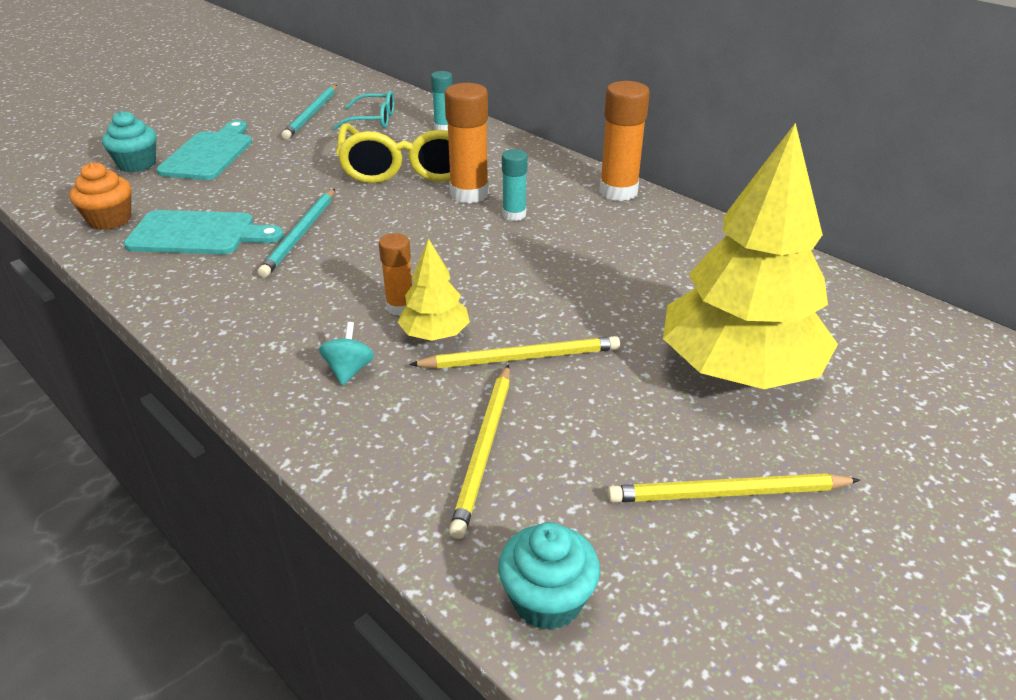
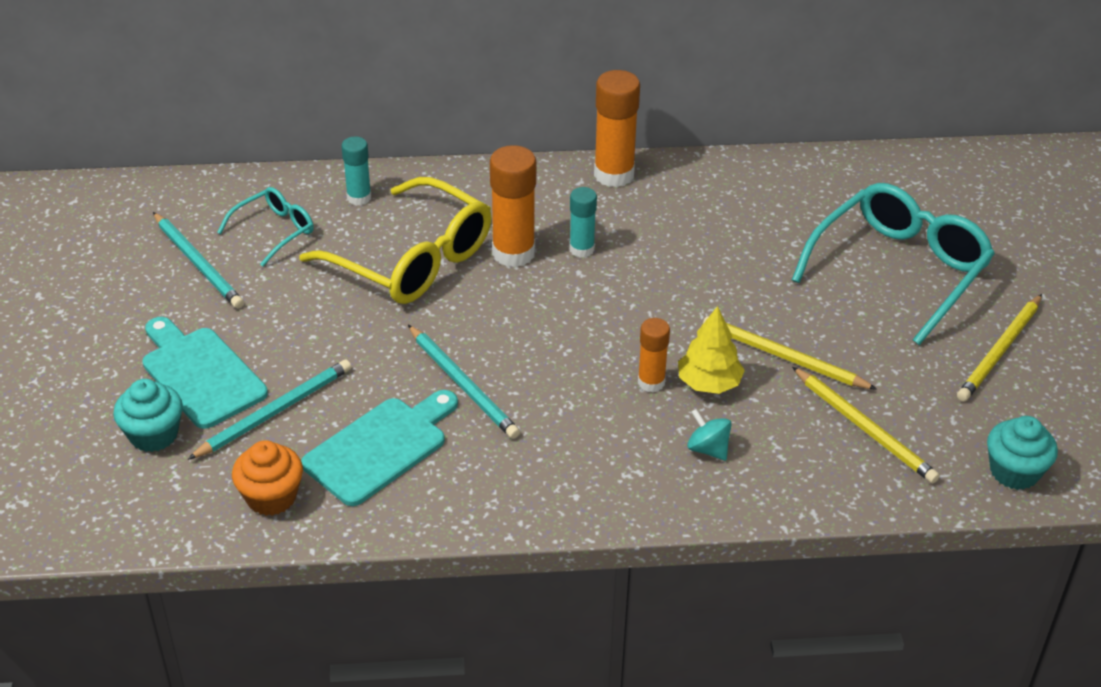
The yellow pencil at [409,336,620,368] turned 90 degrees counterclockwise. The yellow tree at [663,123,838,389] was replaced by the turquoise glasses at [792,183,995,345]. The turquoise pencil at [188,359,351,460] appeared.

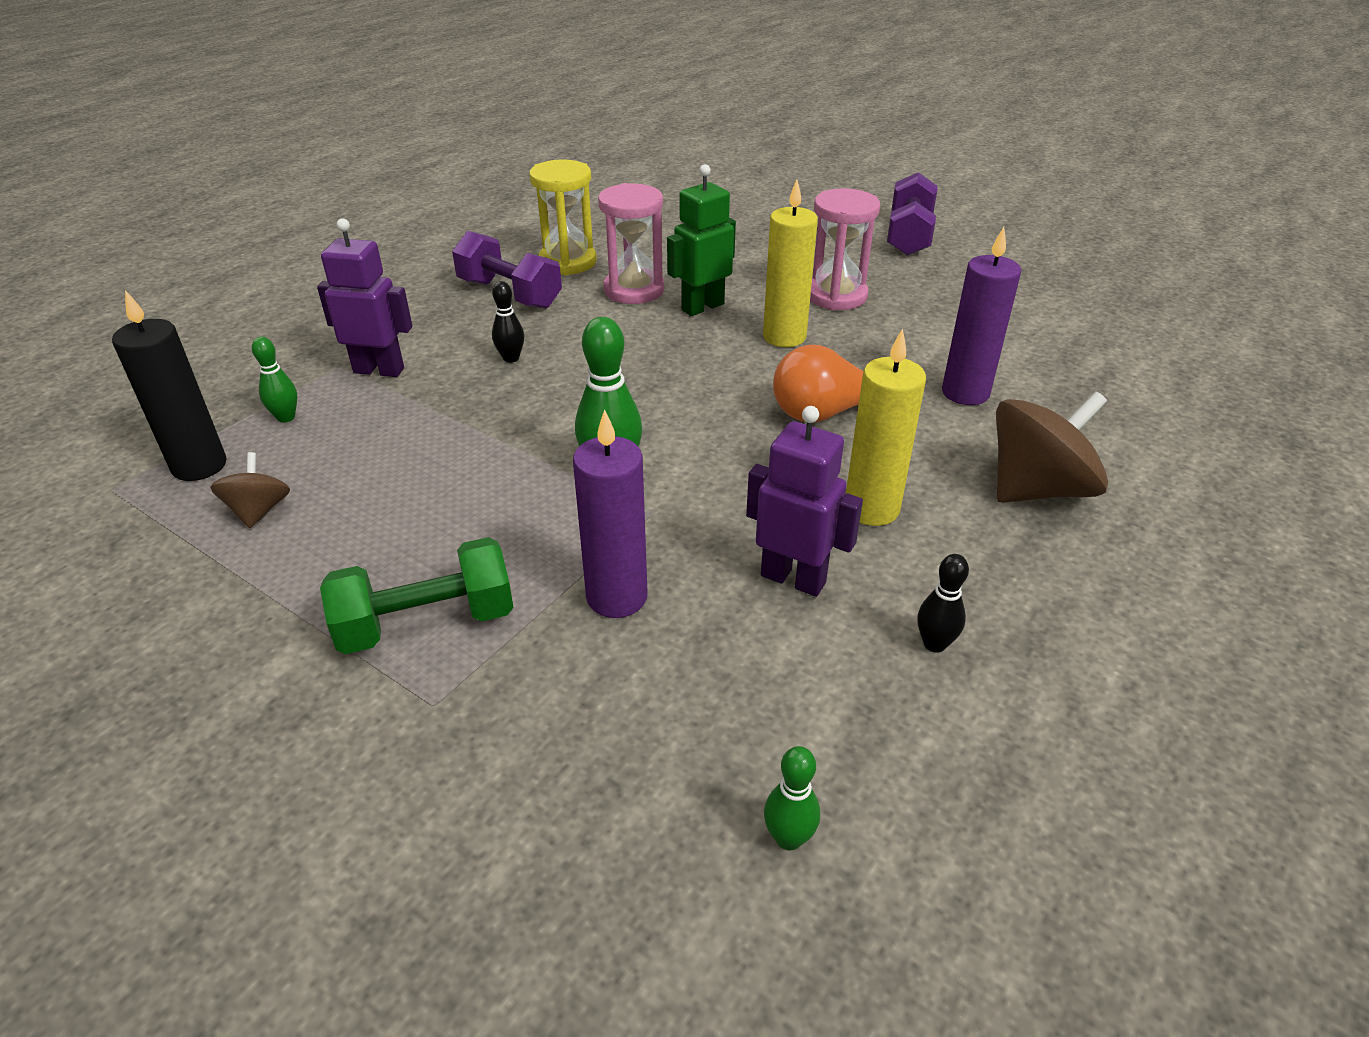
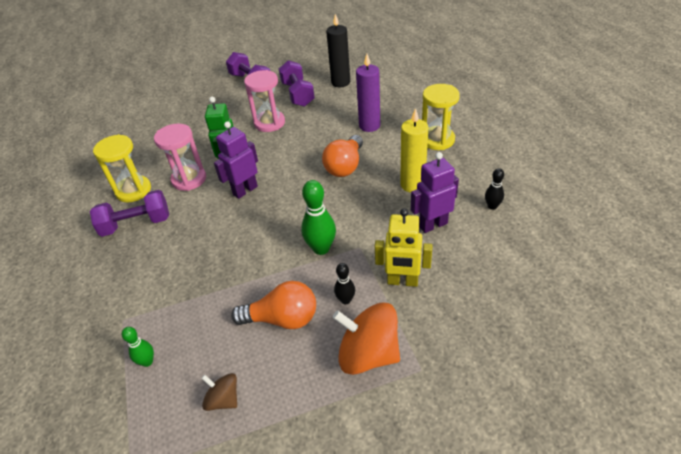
The black candle moved from [112,290,227,481] to [326,14,350,87]. The purple robot moved from [317,218,412,377] to [214,121,258,199]. The green dumbbell at [320,537,514,654] was replaced by the orange spinning top at [333,303,400,375]. The black bowling pin moved from [492,281,524,363] to [334,263,355,304]. The purple candle at [573,409,647,618] was replaced by the yellow robot at [375,208,433,287]. The yellow candle at [763,180,818,347] disappeared. The green bowling pin at [764,746,820,851] disappeared. The brown spinning top at [996,391,1108,503] was replaced by the yellow hourglass at [422,84,460,150]. The orange light bulb at [231,281,316,329] appeared. The purple dumbbell at [279,60,315,107] appeared.

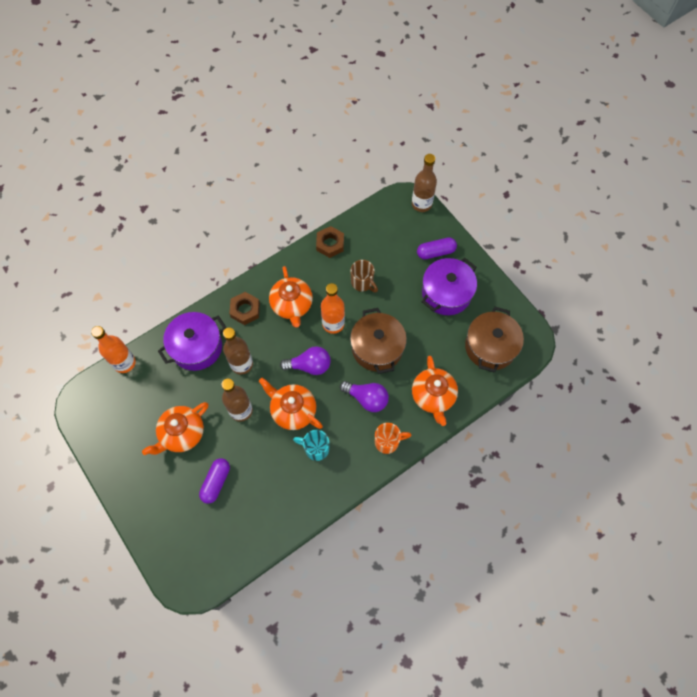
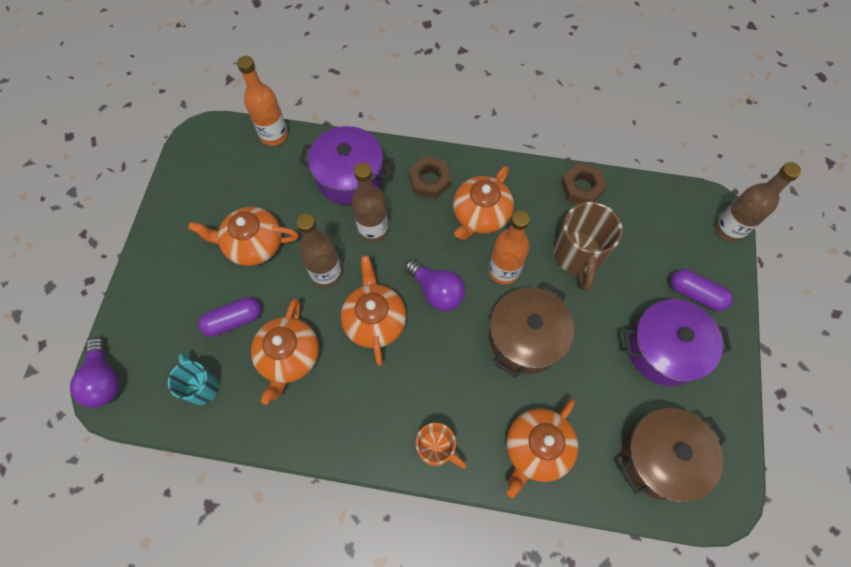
The turquoise mug moved from [293,430,329,461] to [168,353,219,405]. The purple light bulb moved from [340,381,389,412] to [70,337,120,408]. The brown mug at [350,260,378,293] changed to 1.60 times the size. The orange teapot at [251,299,319,405] appeared.

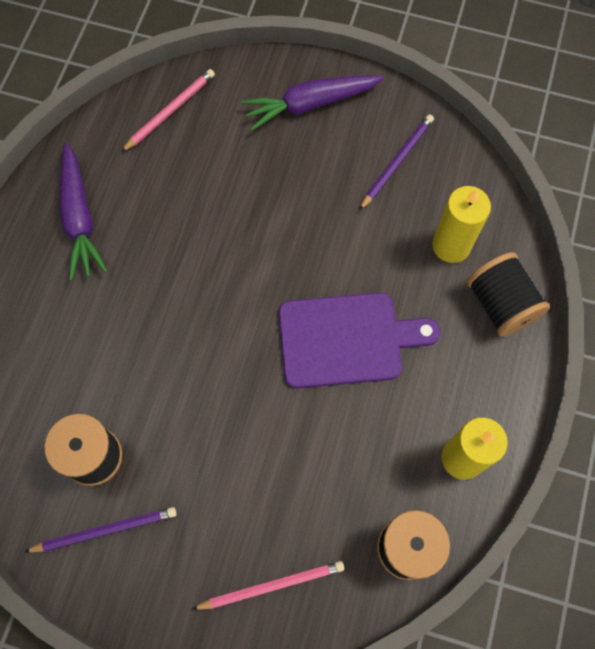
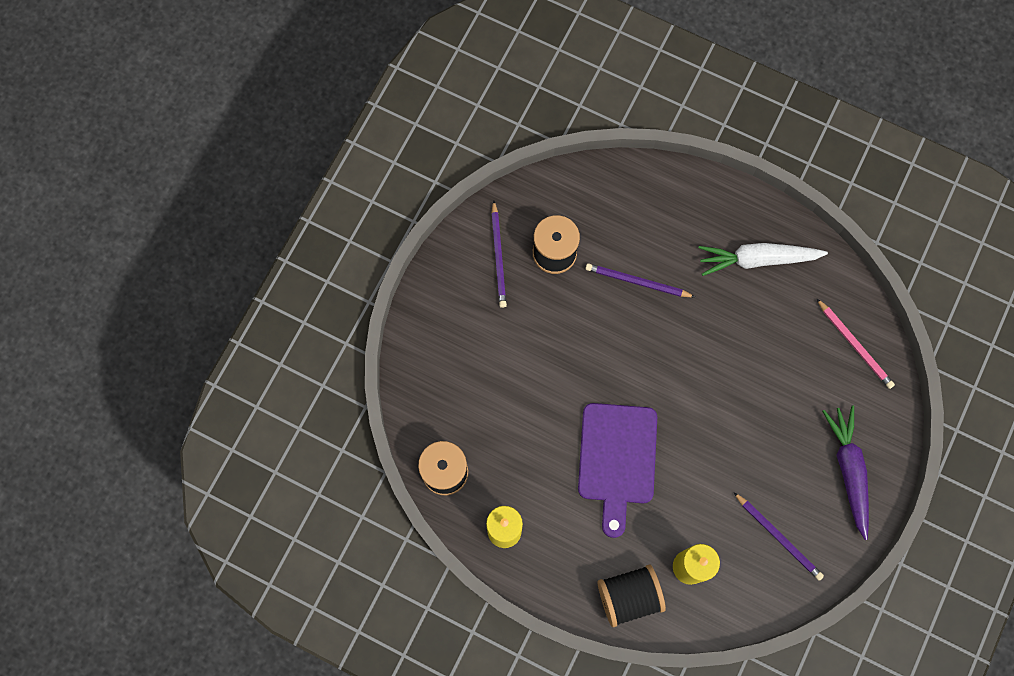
The purple carrot at [59,142,108,281] became the white carrot at [699,243,828,276]. The pink pencil at [192,561,344,610] disappeared. The purple pencil at [585,263,695,297] appeared.

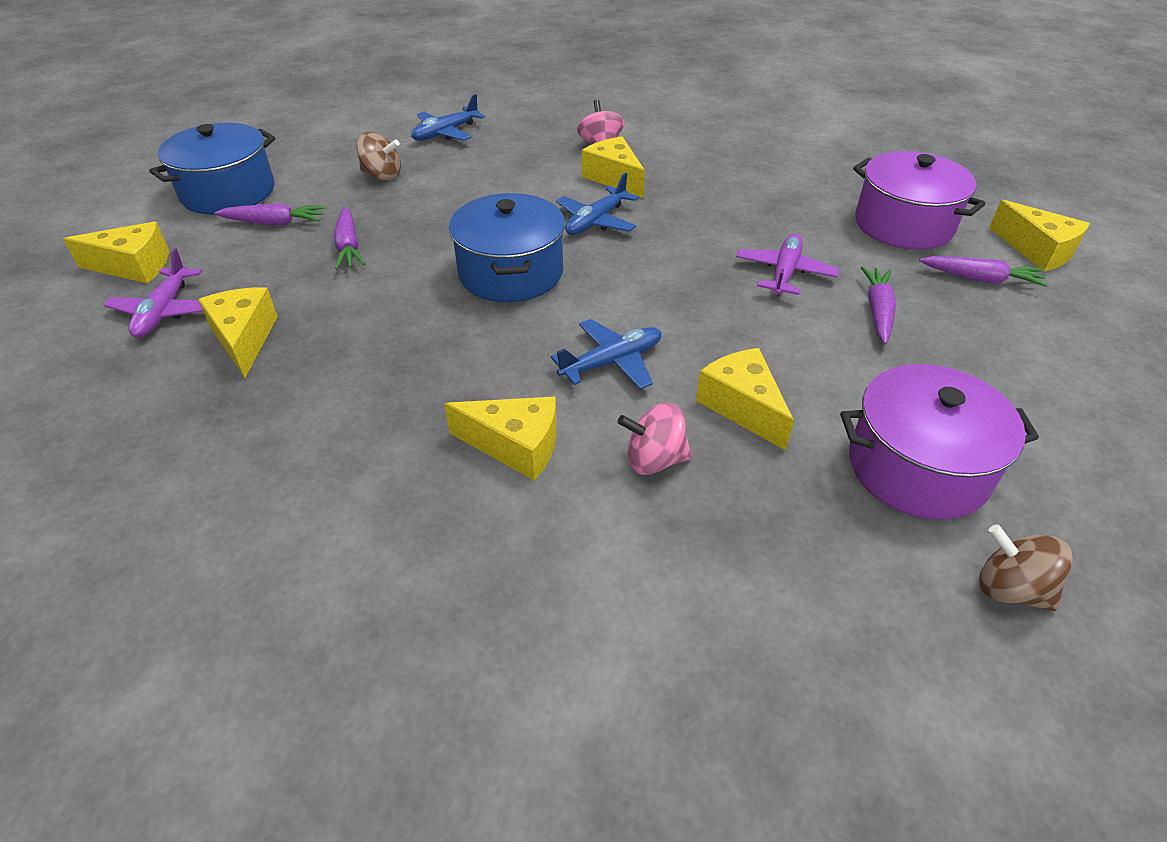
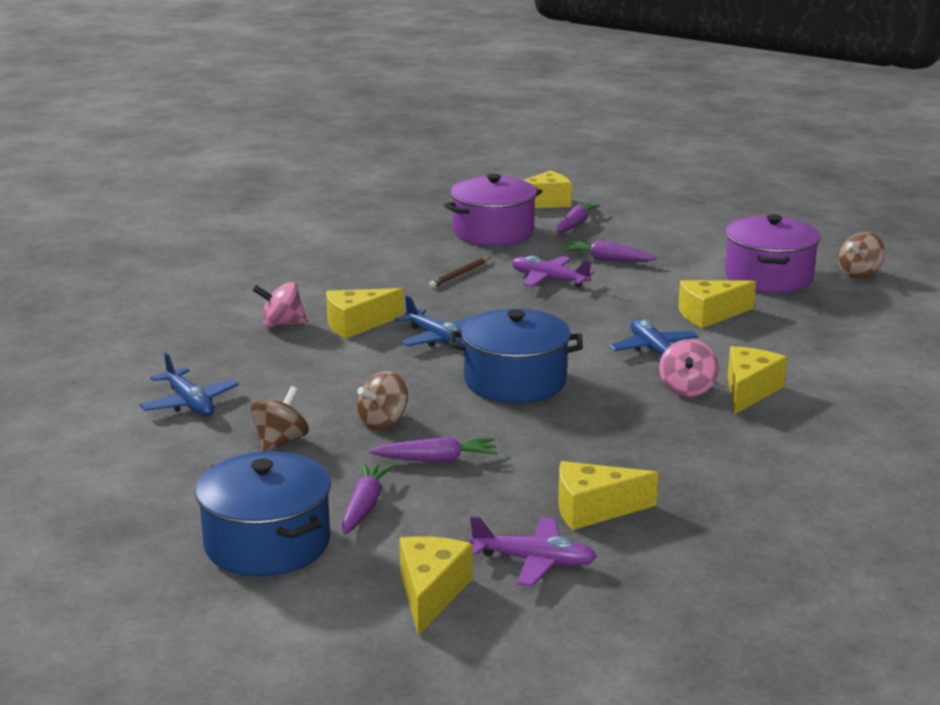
The pink spinning top moved from [618,403,692,475] to [659,339,719,397]. The brown spinning top at [356,371,408,430] appeared. The brown pencil at [429,257,490,288] appeared.

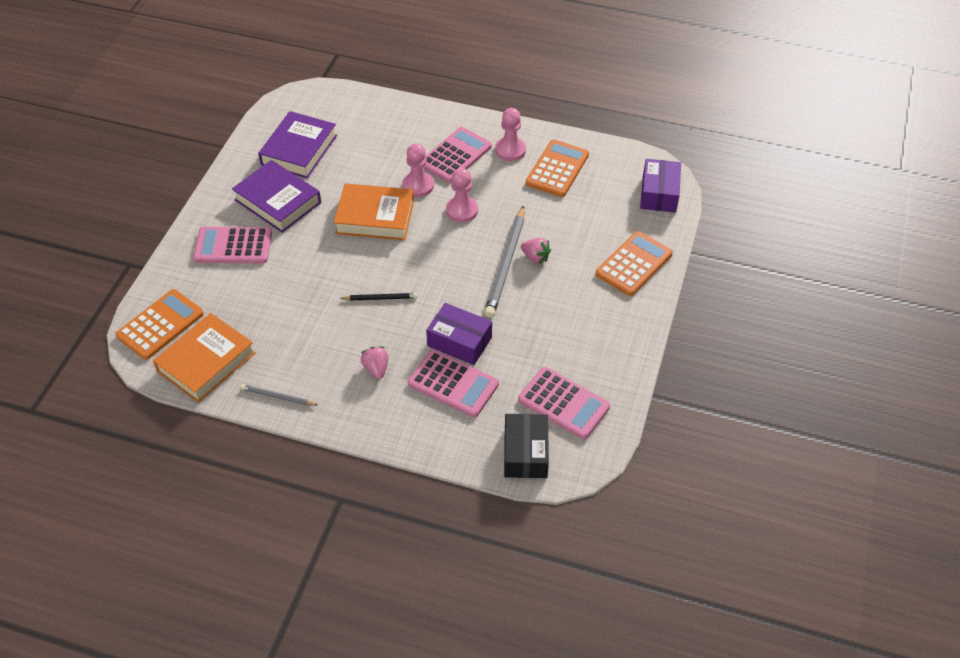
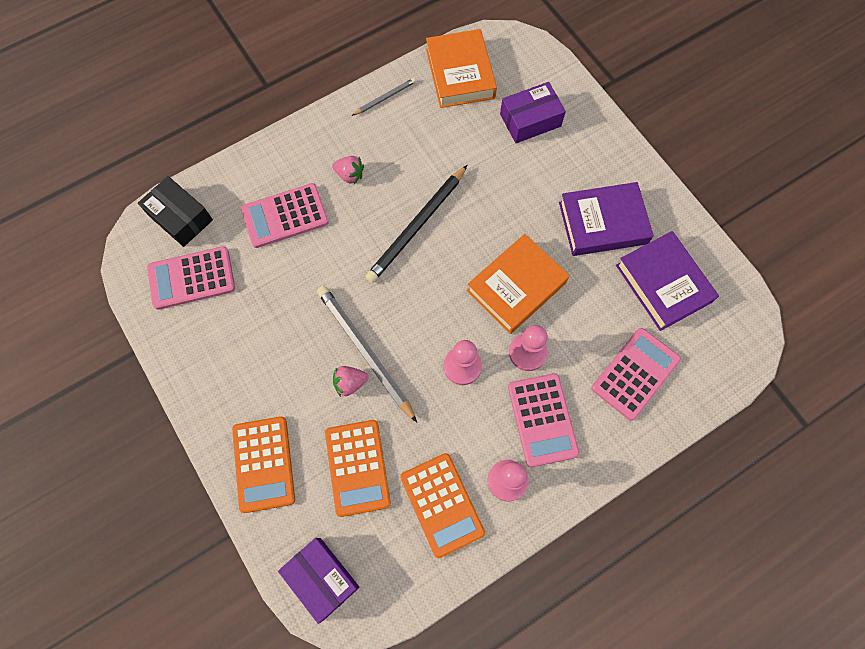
The orange calculator moved from [116,289,204,360] to [325,420,391,517]. The pink calculator moved from [193,227,272,263] to [591,328,681,421]. The black pencil at [341,293,418,301] changed to 2.00 times the size. The purple box moved from [426,303,492,365] to [500,82,566,143].

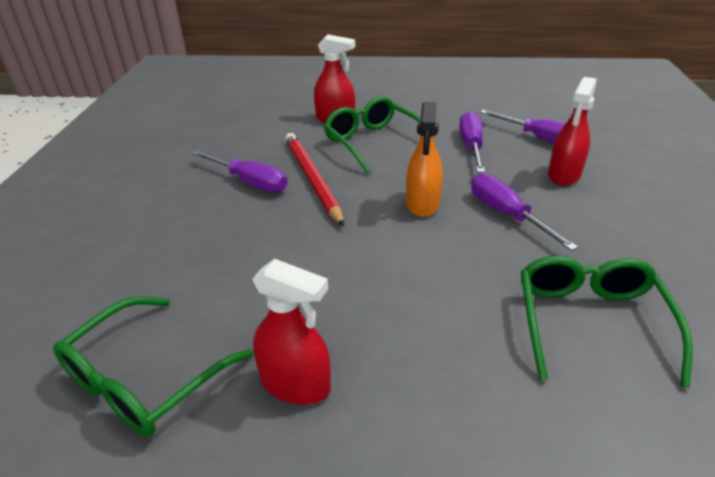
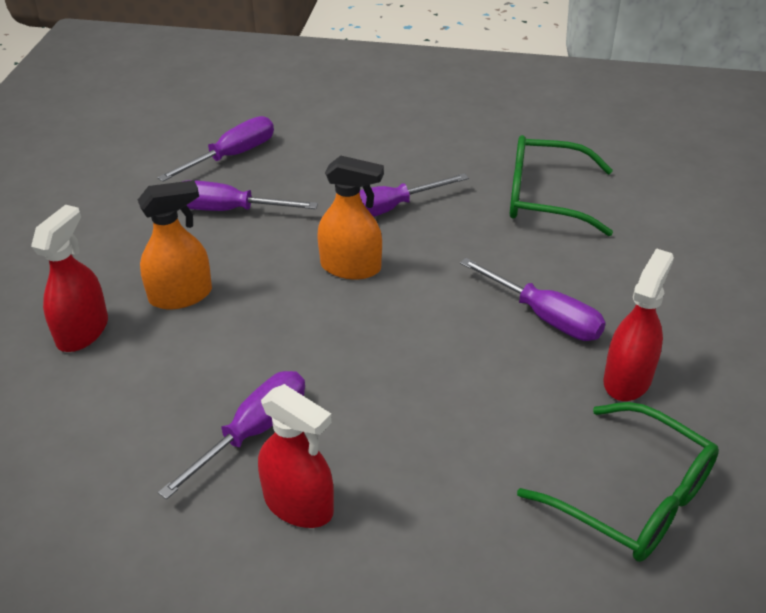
The red pencil at [285,133,344,226] disappeared. The green glasses at [324,96,421,174] was replaced by the orange spray bottle at [138,180,212,309]. The red spray bottle moved from [548,77,597,186] to [258,384,334,528]. The purple screwdriver at [460,258,606,341] appeared.

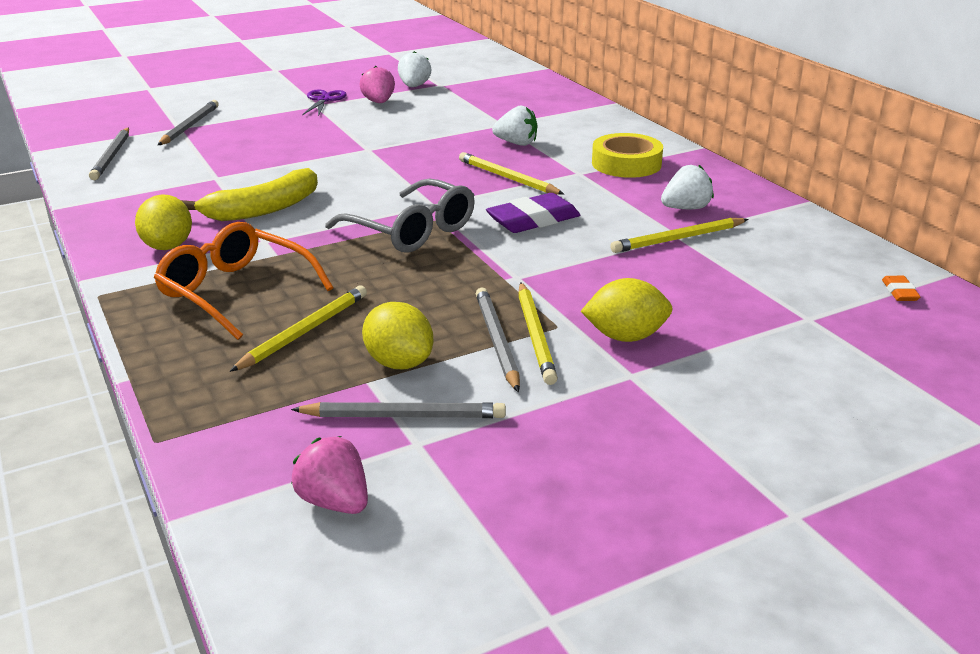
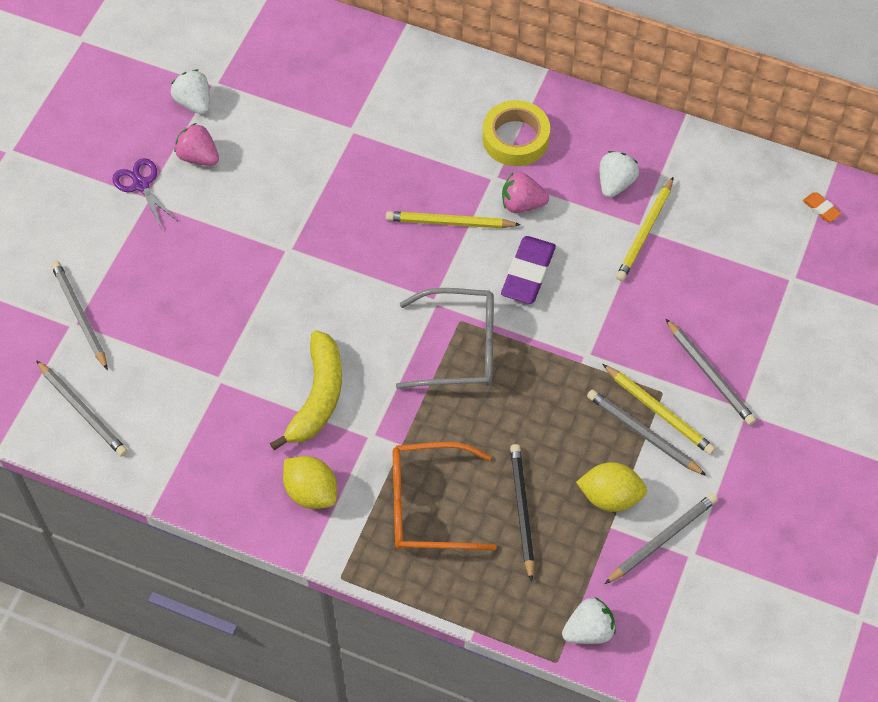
The yellow pencil at [230,286,367,372] became the black pencil at [510,444,535,582]. The pink strawberry moved from [291,436,368,514] to [502,172,549,213]. The white strawberry moved from [492,105,538,146] to [562,597,616,644]. The yellow lemon at [581,278,673,342] was replaced by the grey pencil at [665,318,756,425].

